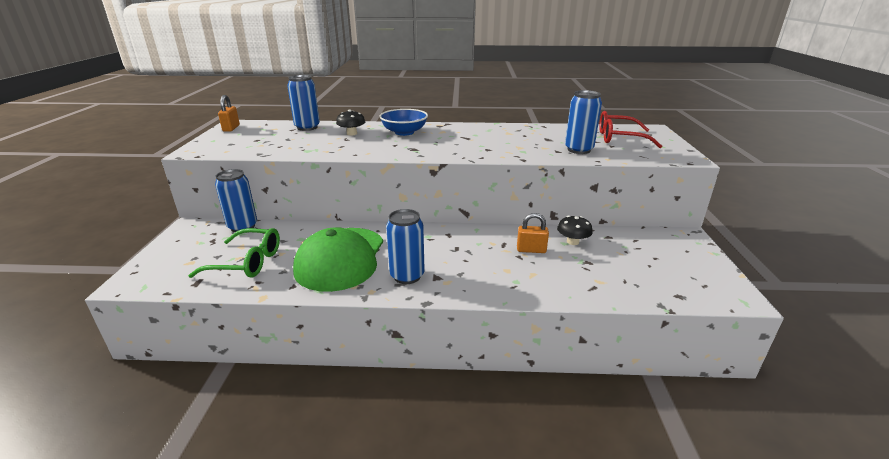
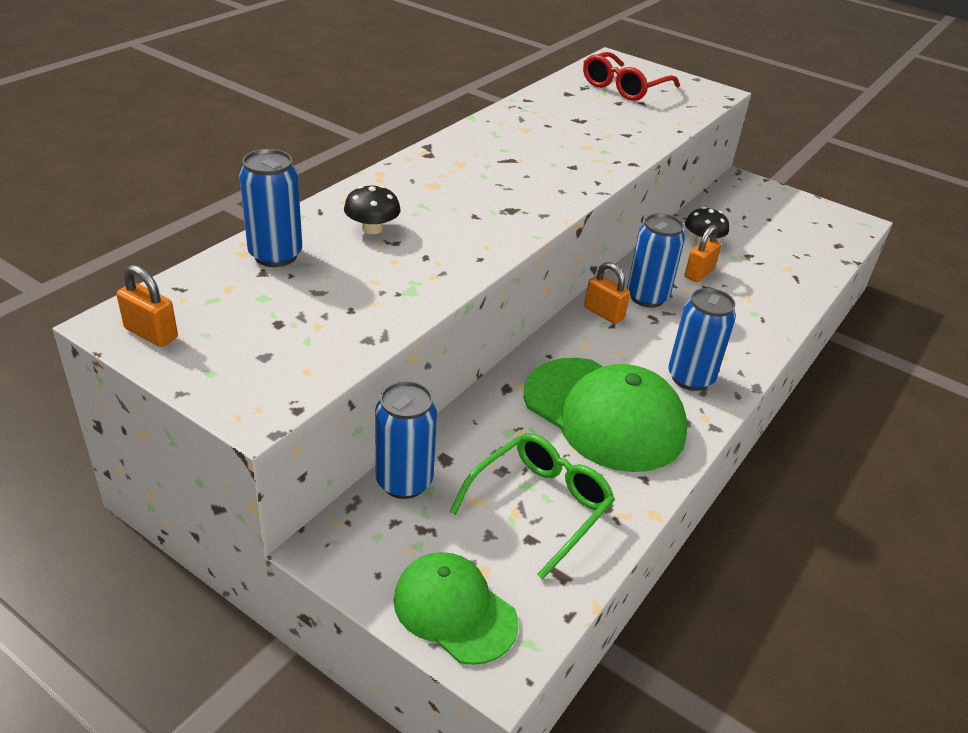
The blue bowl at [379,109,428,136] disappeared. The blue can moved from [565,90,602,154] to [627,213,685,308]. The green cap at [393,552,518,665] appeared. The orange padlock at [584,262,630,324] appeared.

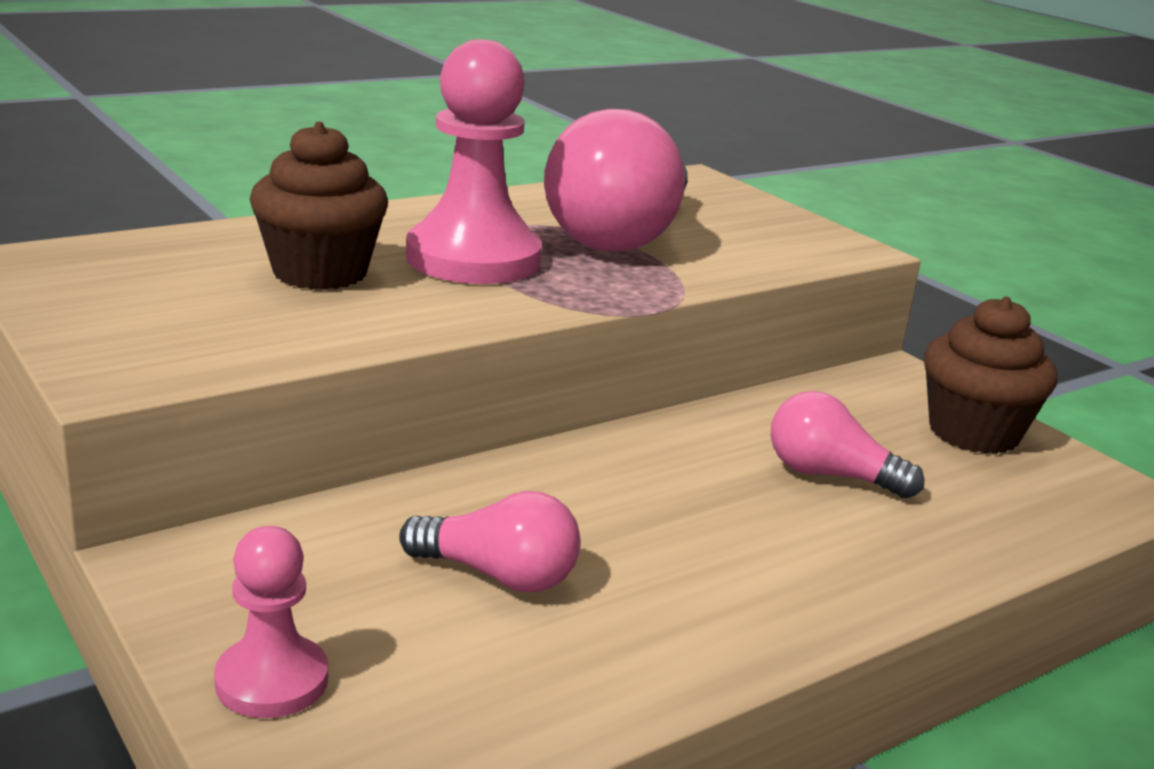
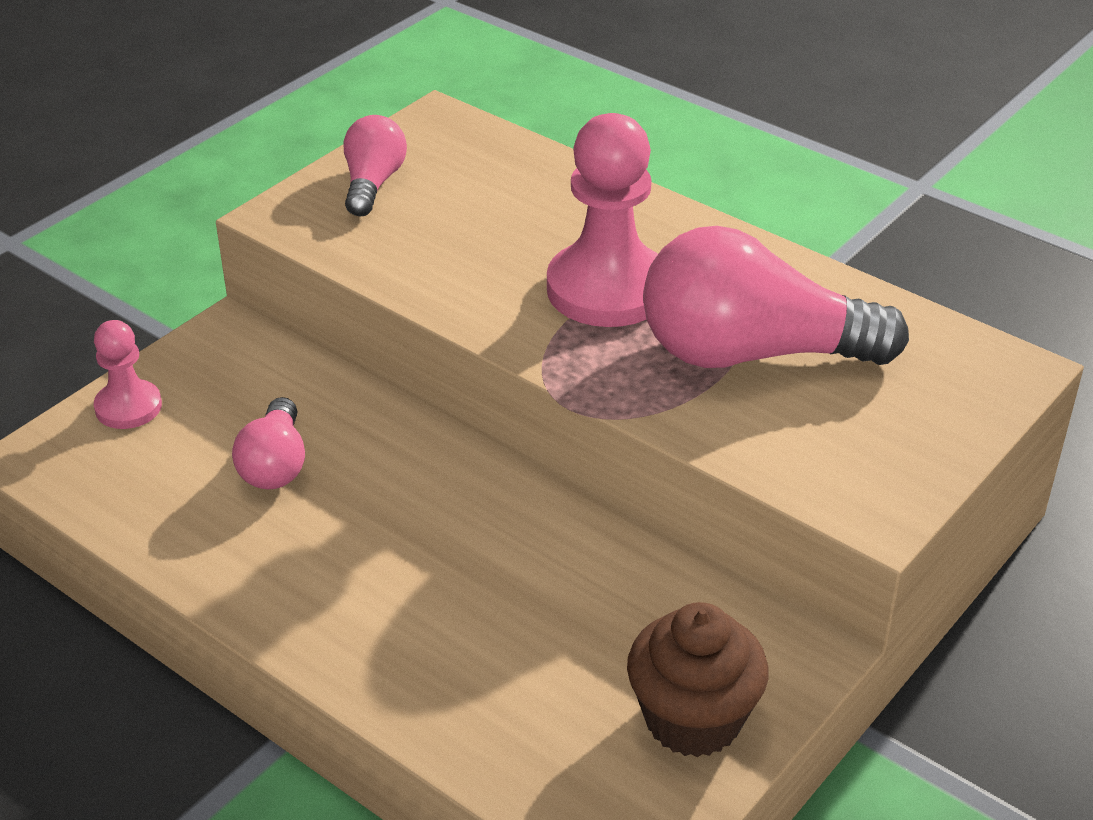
The brown cupcake at [250,122,388,290] disappeared. The pink light bulb moved from [771,391,925,499] to [344,115,407,216].

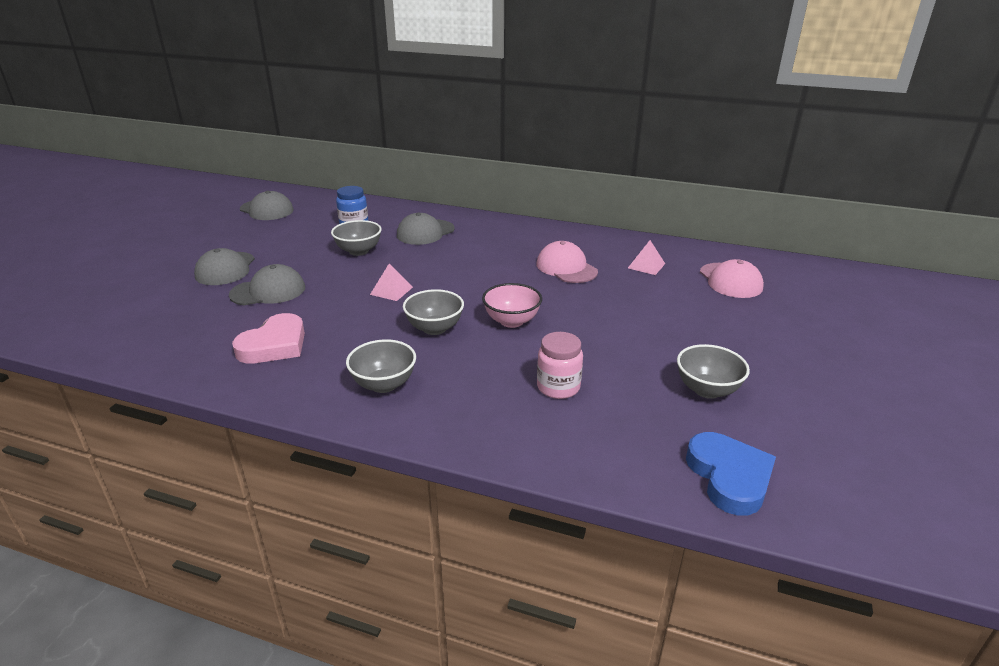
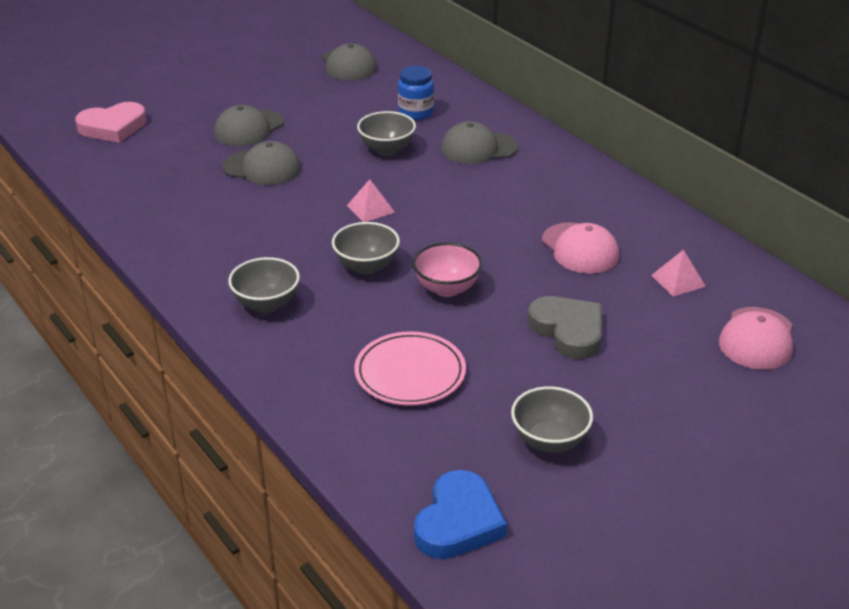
The pink heart moved from [232,313,305,364] to [75,102,146,143]. The pink cap at [536,241,598,283] turned 150 degrees clockwise. The pink jar at [537,332,583,399] was replaced by the pink plate at [354,331,466,406]. The grey heart at [528,296,602,359] appeared.

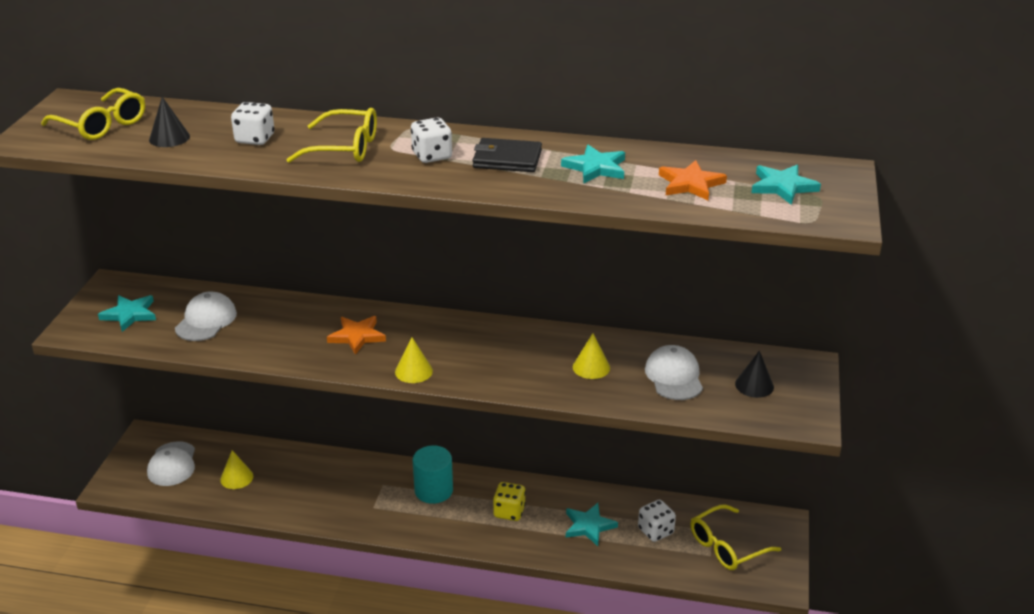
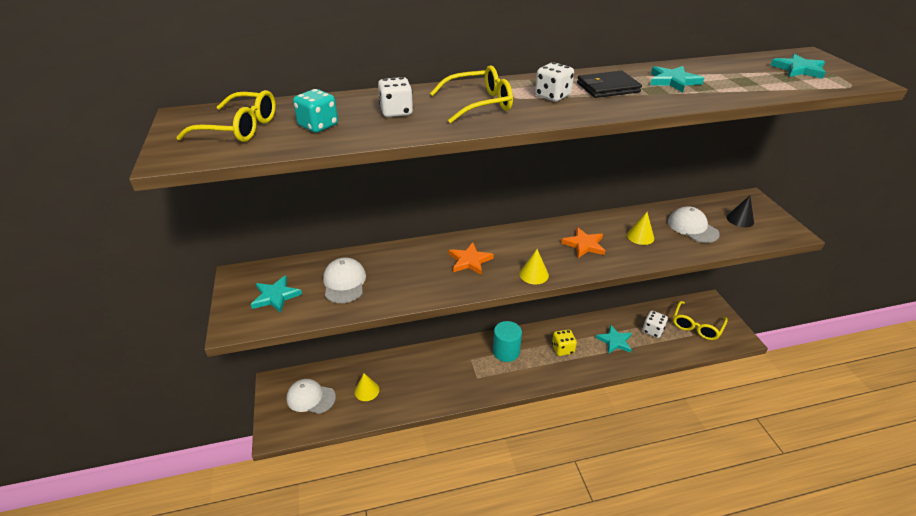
The white cap at [147,441,195,486] turned 135 degrees clockwise. The black cone at [149,97,190,147] was replaced by the turquoise dice at [293,89,338,133]. The orange star moved from [659,160,727,200] to [561,227,605,258].

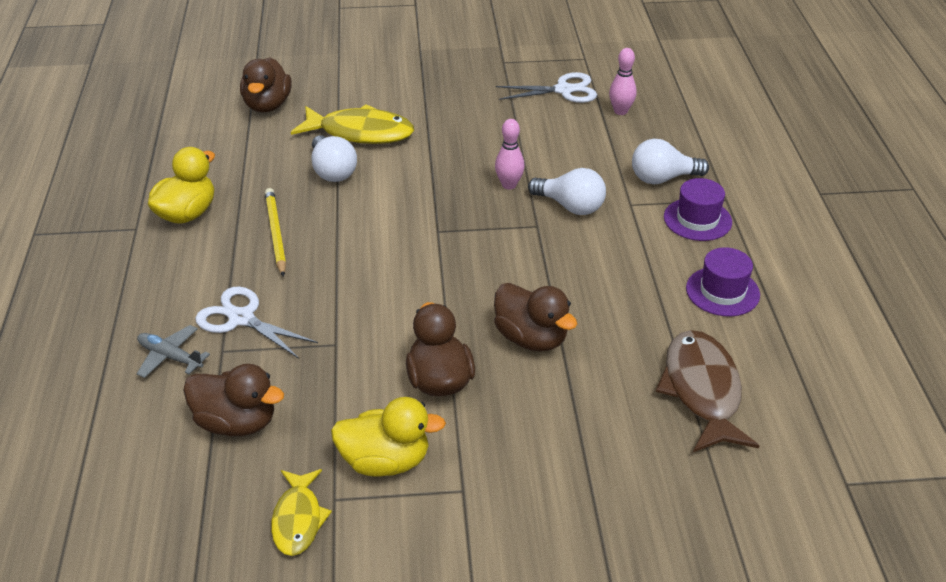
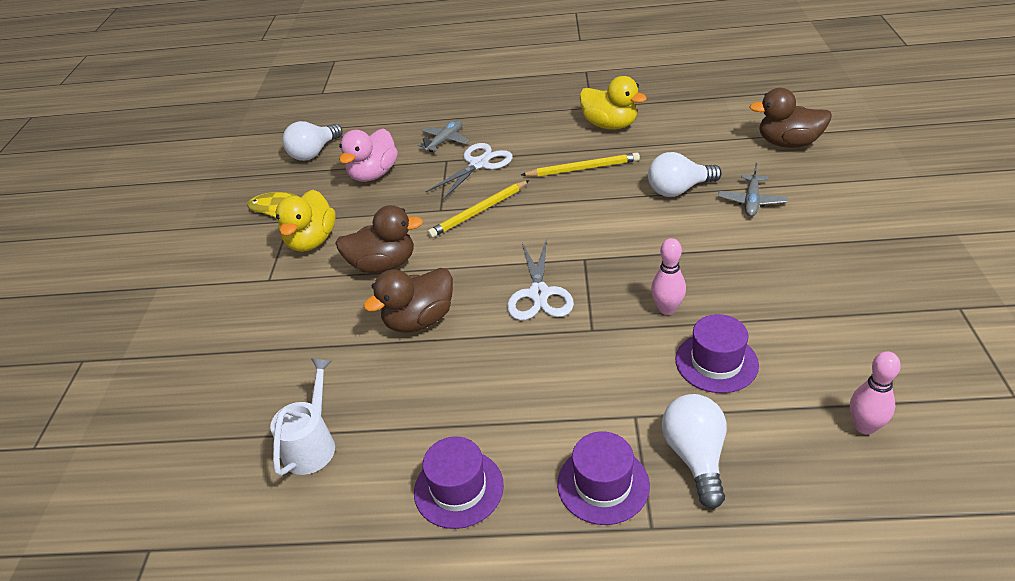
The brown duck at [183,364,284,436] became the pink duck at [339,128,398,182]. The yellow fish at [291,104,414,144] was replaced by the grey plane at [718,163,788,217]. The white scissors moved from [496,72,597,103] to [507,239,574,320]. The white light bulb moved from [528,168,606,215] to [283,121,343,161]. The brown fish at [656,330,759,452] was replaced by the white watering can at [270,358,335,476]. The yellow pencil at [427,180,530,238] appeared. The purple hat at [676,314,759,393] appeared.

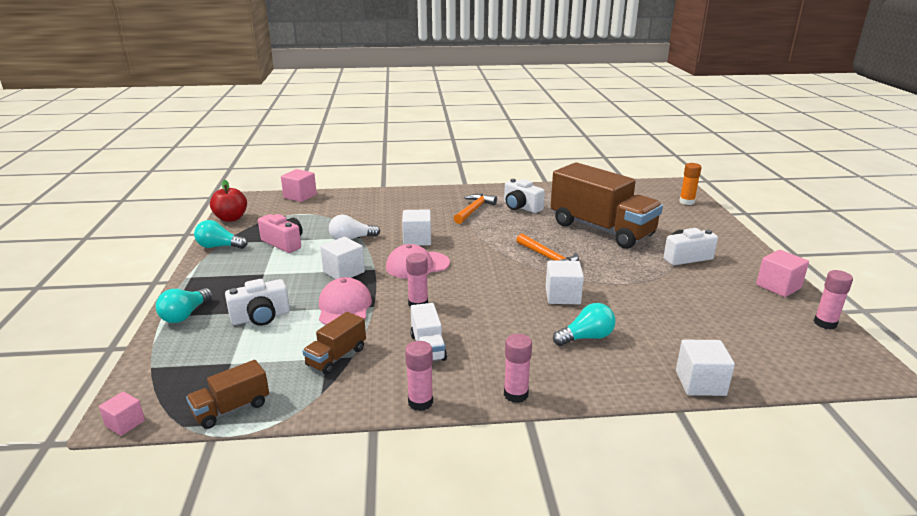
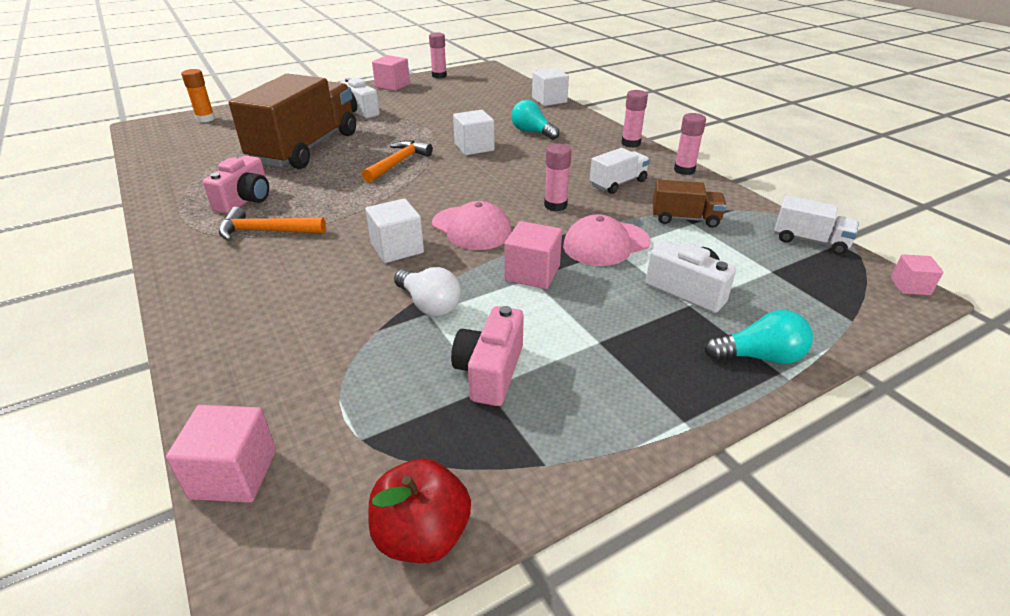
The brown truck at [186,360,269,429] became the white truck at [774,196,859,255]. The turquoise light bulb at [194,220,247,249] disappeared. The white cube at [320,237,365,279] became the pink cube at [505,221,562,289]. The white camera at [504,179,545,213] became the pink camera at [203,156,269,214].

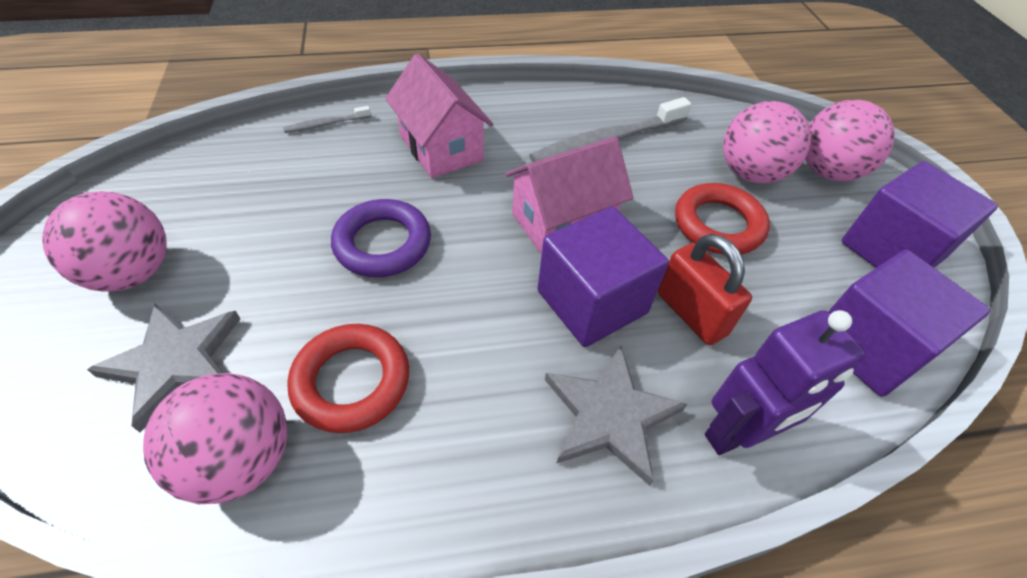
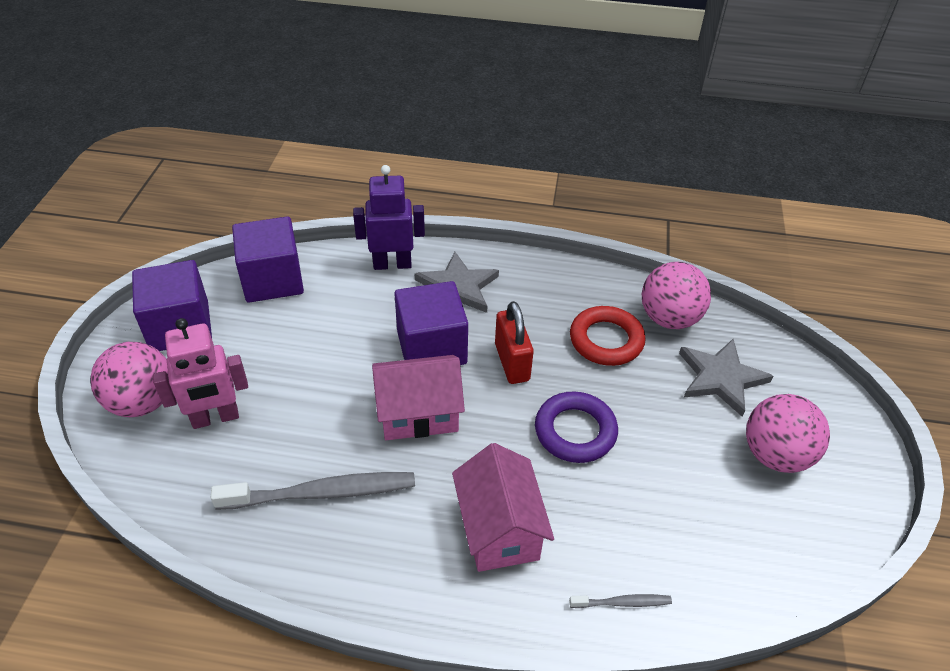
The red padlock moved from [658,234,752,345] to [495,301,534,384]. The red ring at [675,183,770,255] disappeared. The pink ball at [723,101,811,184] was replaced by the pink robot at [153,318,248,429].

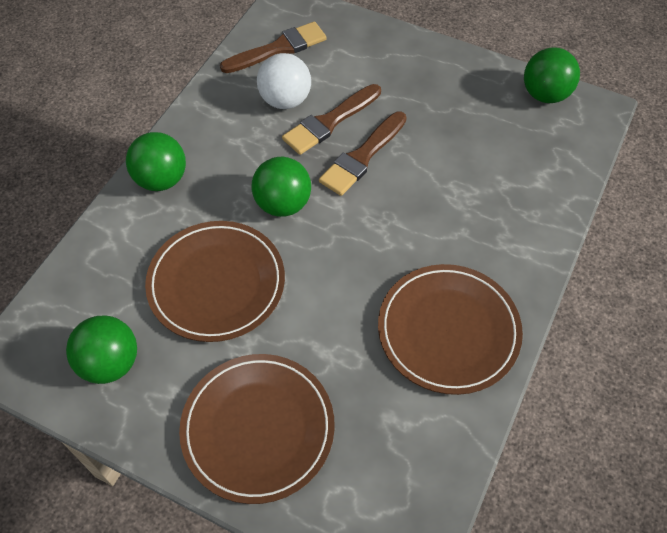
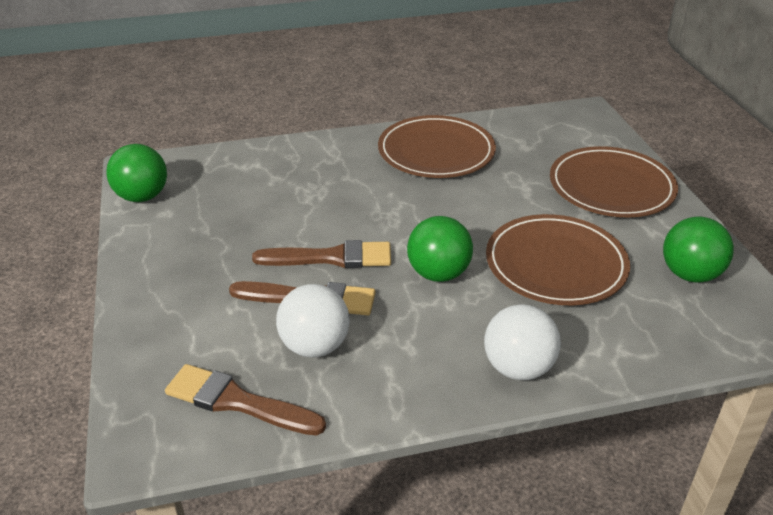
The green ball at [126,132,186,191] became the white ball at [484,305,561,380].

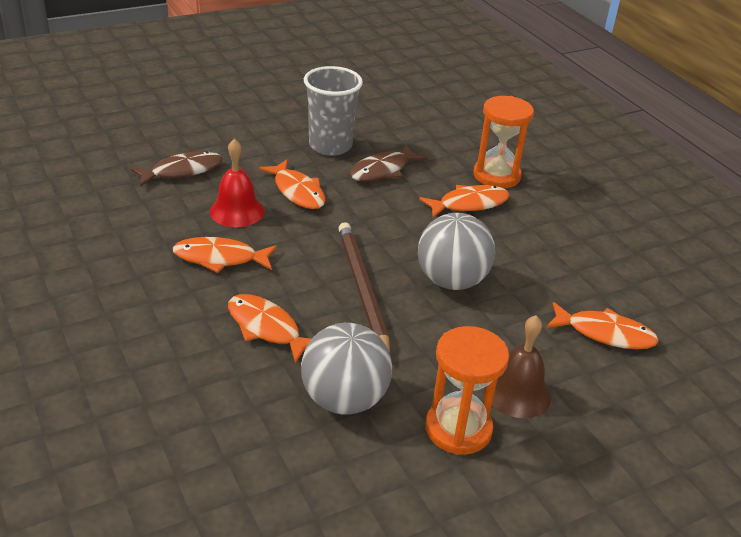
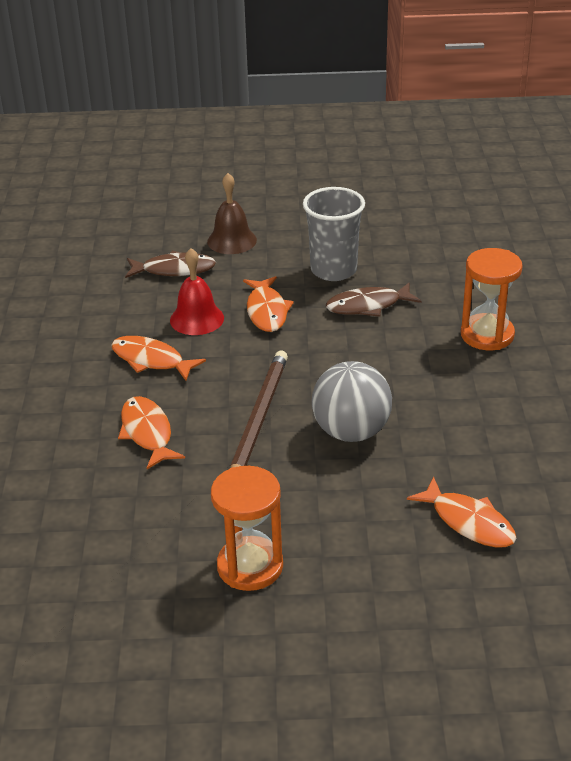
The grey ball at [301,323,392,415] disappeared. The orange fish at [419,185,510,218] disappeared. The brown bell moved from [484,315,551,418] to [207,173,257,254].

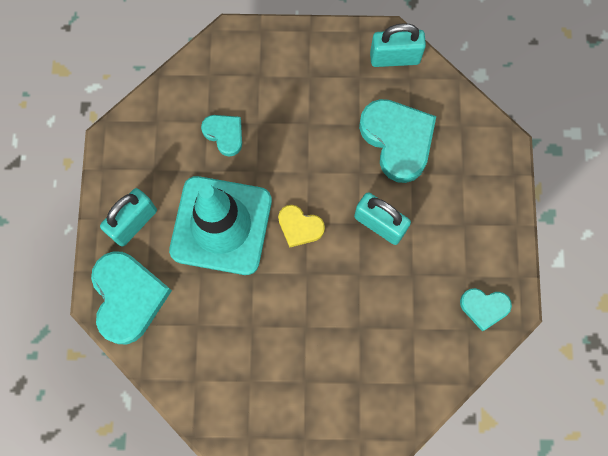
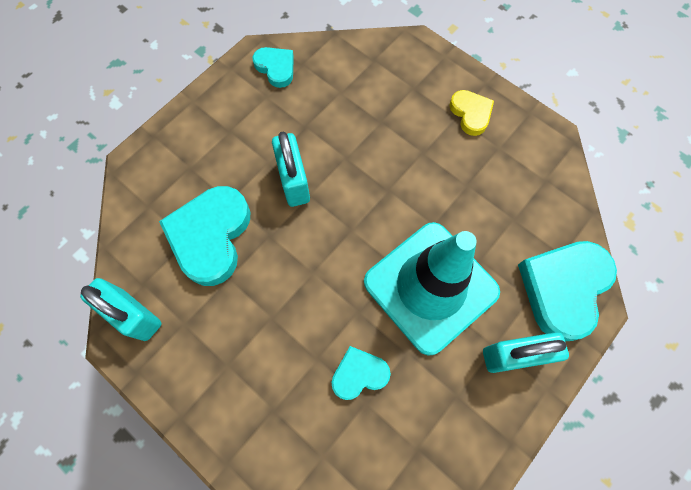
The turquoise heart at [201,115,242,157] turned 75 degrees clockwise. The yellow heart moved from [278,205,325,248] to [450,90,494,136].

